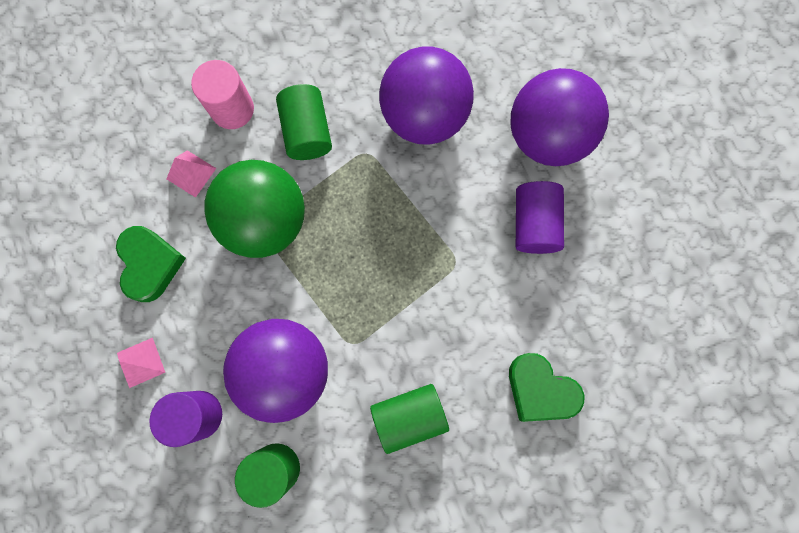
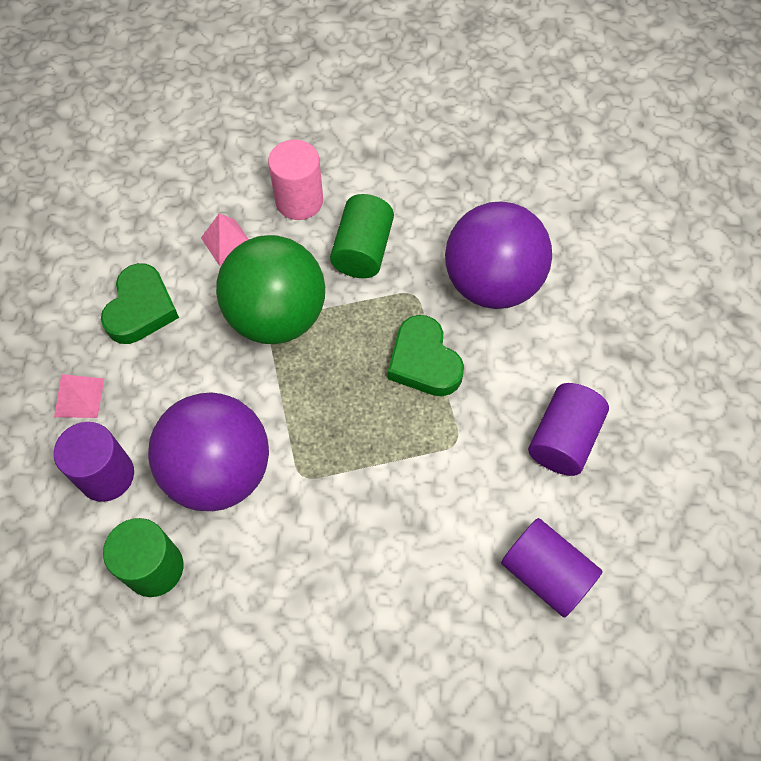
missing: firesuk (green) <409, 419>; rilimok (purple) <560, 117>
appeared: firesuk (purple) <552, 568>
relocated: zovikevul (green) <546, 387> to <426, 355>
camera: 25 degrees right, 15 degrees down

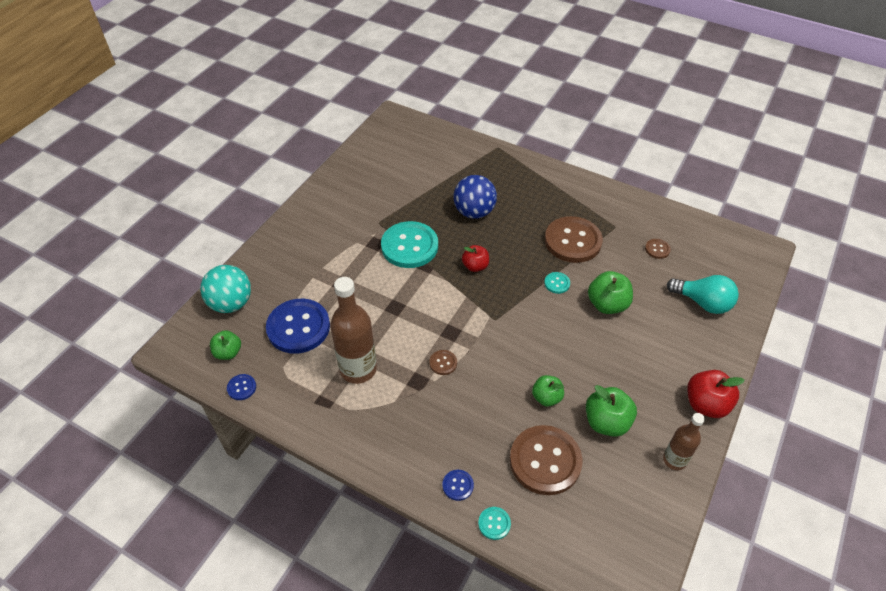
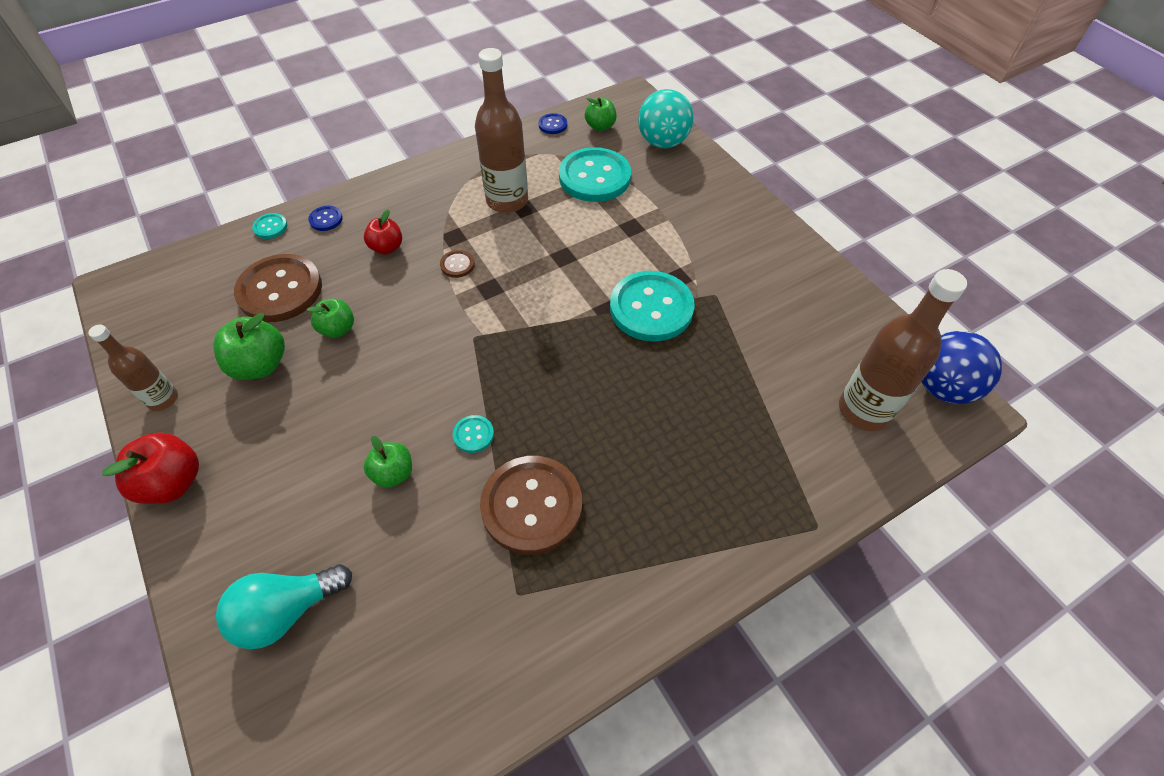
missing: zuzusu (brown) <658, 249>
appeared: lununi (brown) <903, 350>
relocated: rilimok (blue) <475, 197> to <962, 367>; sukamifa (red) <475, 258> to <383, 232>
colour: zuzusu (blue) <298, 326> to zuzusu (turquoise) <595, 174>
size: sukamifa (green) <610, 292> = <388, 462> x0.65
camera: 120 degrees right, 5 degrees up

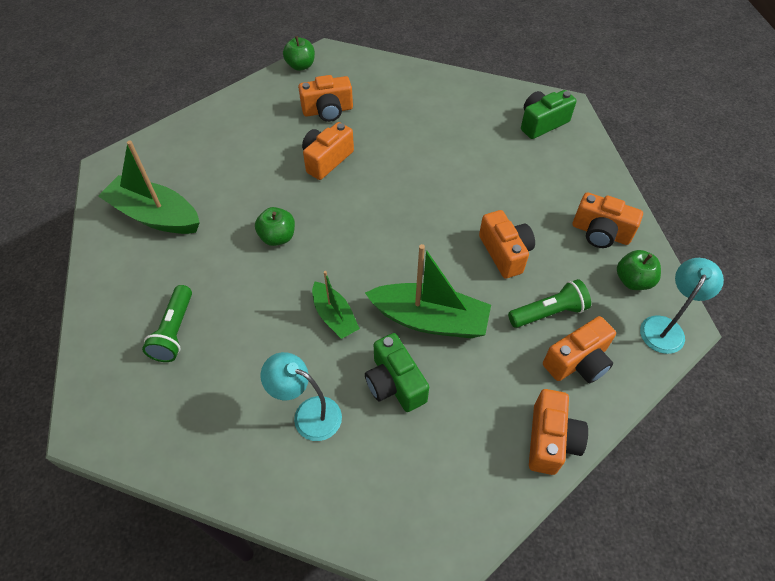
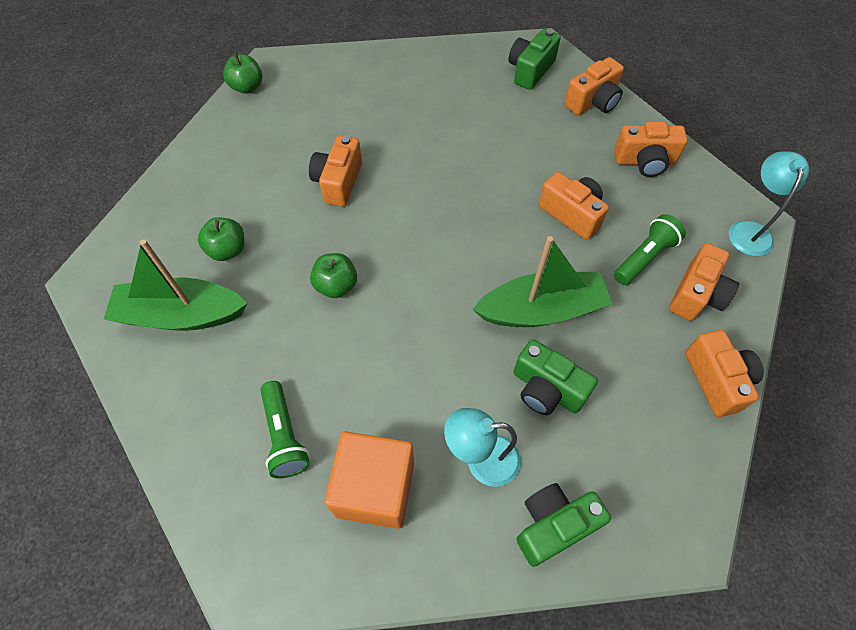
missing: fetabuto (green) <336, 305>
appeared: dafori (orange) <369, 480>; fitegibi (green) <564, 525>
relocated: fitegibi (orange) <325, 98> to <594, 86>; sukamifa (green) <639, 270> to <221, 239>
camera: 25 degrees left, 5 degrees up

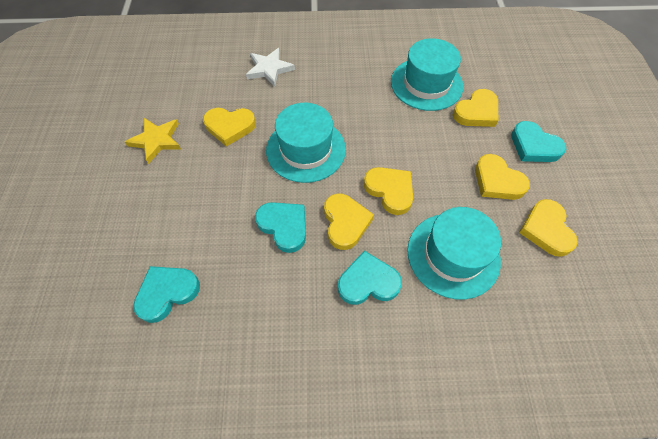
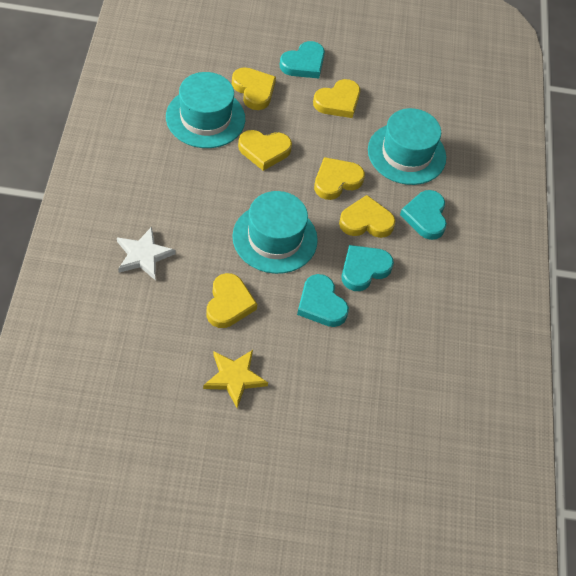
relocated: zovikevul (turquoise) <166, 294> to <323, 300>; zovikevul (yellow) <548, 228> to <265, 150>
camera: 90 degrees left, 5 degrees down

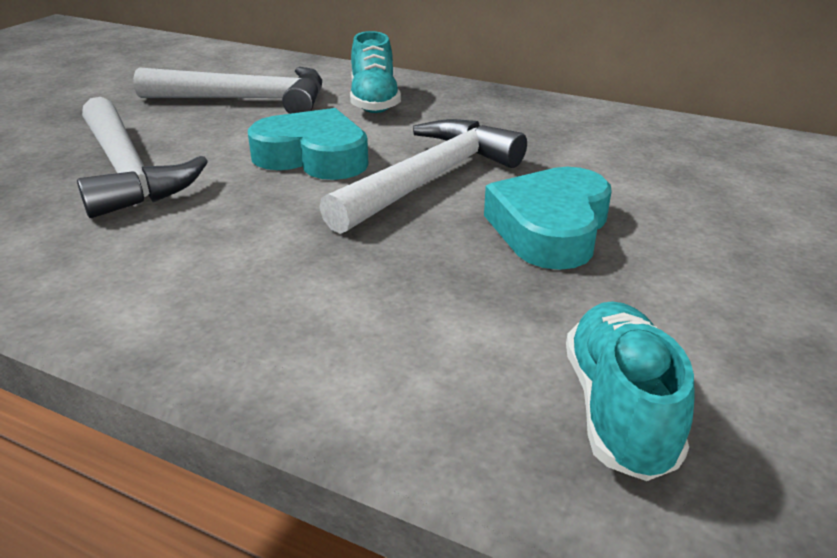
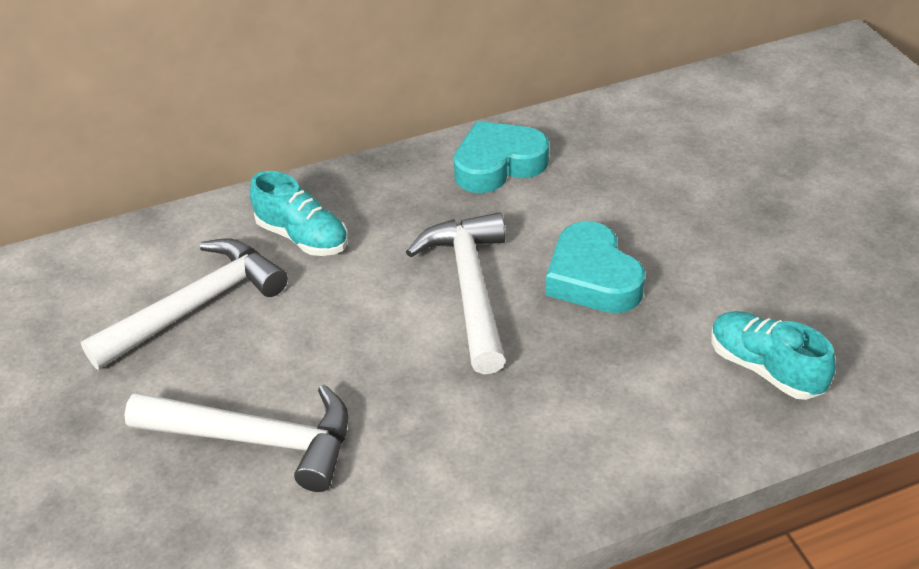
relocated: zovikevul (turquoise) <308, 144> to <501, 157>
camera: 45 degrees left, 10 degrees up

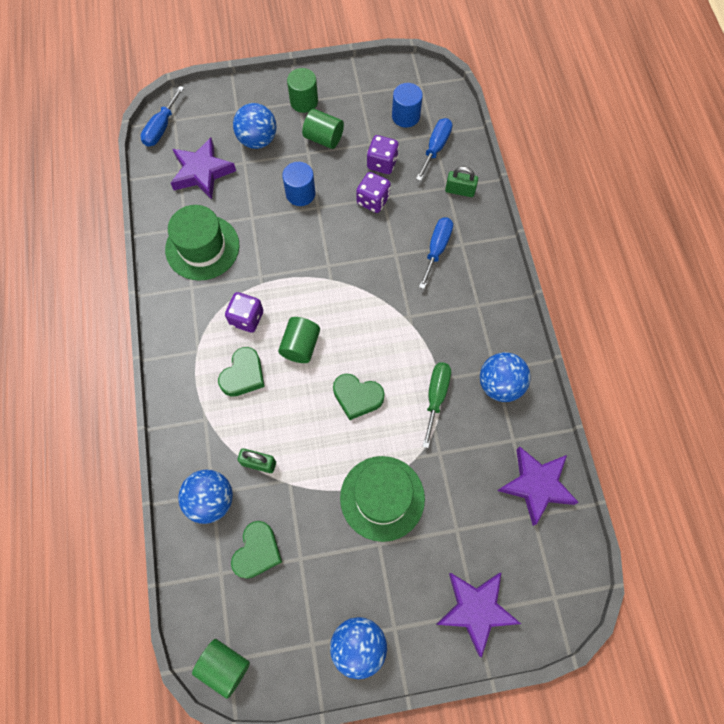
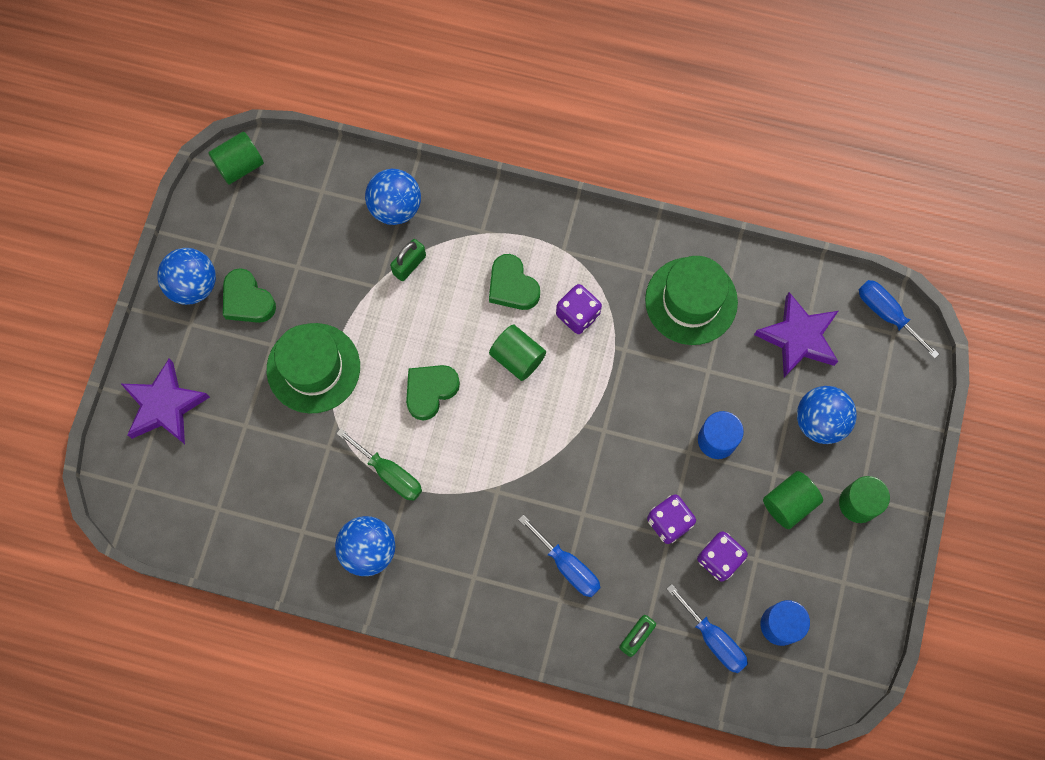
missing: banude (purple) <538, 486>
relocated: zovikevul (green) <256, 550> to <249, 295>
camera: 115 degrees right, 5 degrees up

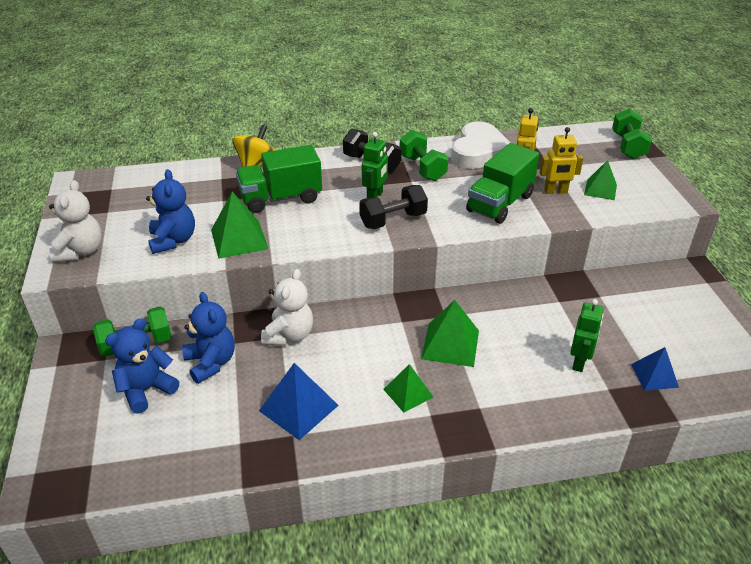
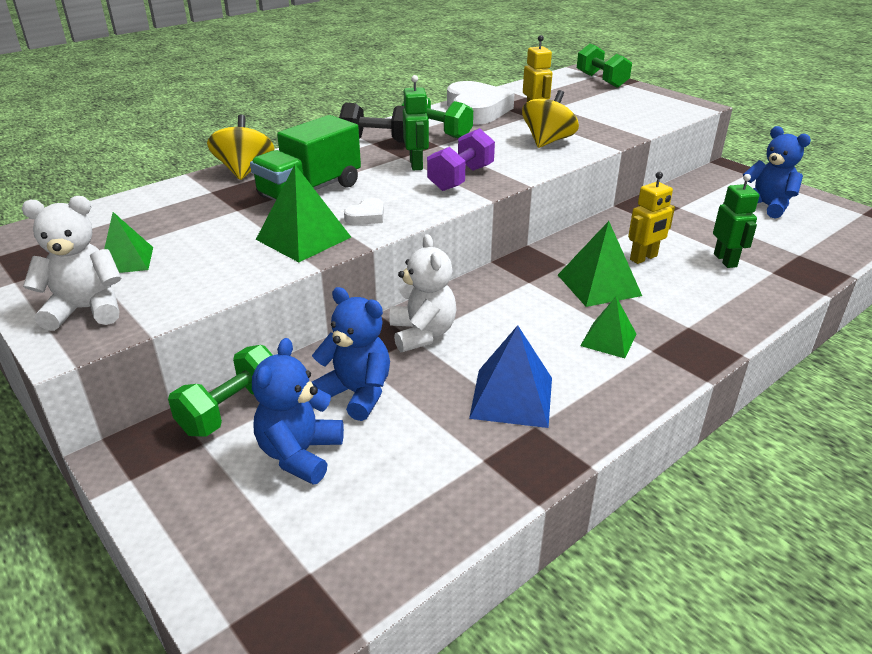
missing: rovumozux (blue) <655, 369>
appeared: zovikevul (white) <364, 211>
relocated: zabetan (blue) <170, 211> to <777, 172>; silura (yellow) <561, 160> to <651, 218>; rovumozux (green) <600, 180> to <128, 242>
exchanged: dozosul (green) <502, 183> to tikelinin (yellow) <550, 119>
colour: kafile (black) <393, 207> to kafile (purple) <461, 159>
spun: zabetan (white) <75, 221> = <72, 263> 75 degrees counterclockwise
camera: 30 degrees left, 5 degrees down

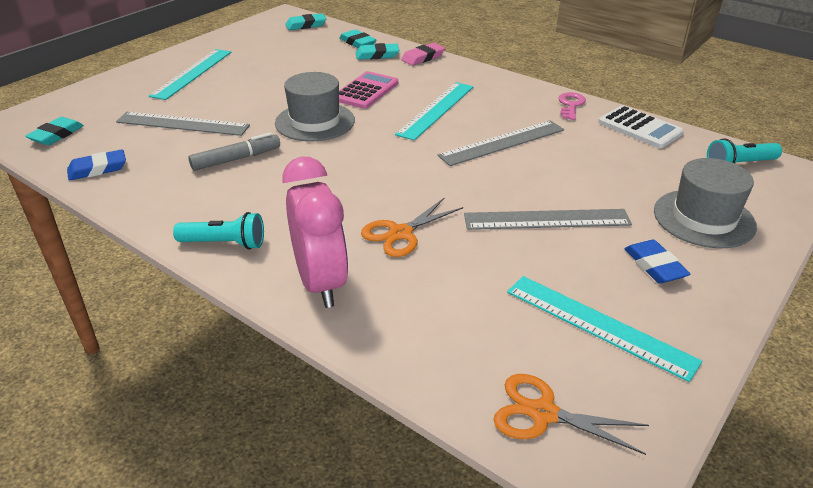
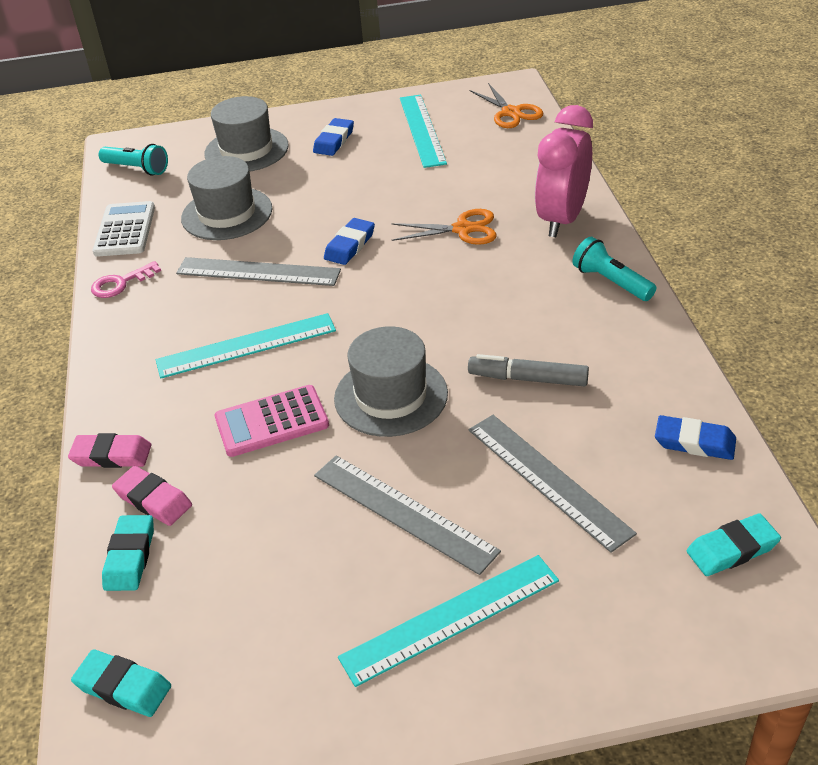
appeared: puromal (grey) <226, 198>; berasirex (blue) <349, 241>
relocated: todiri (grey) <548, 219> to <407, 515>
colour: berasirex (turquoise) <377, 51> to berasirex (pink) <152, 496>
camera: 135 degrees left, 5 degrees up

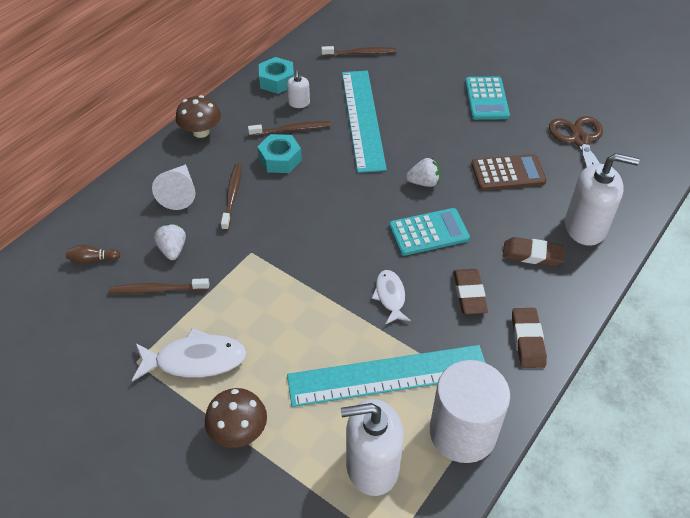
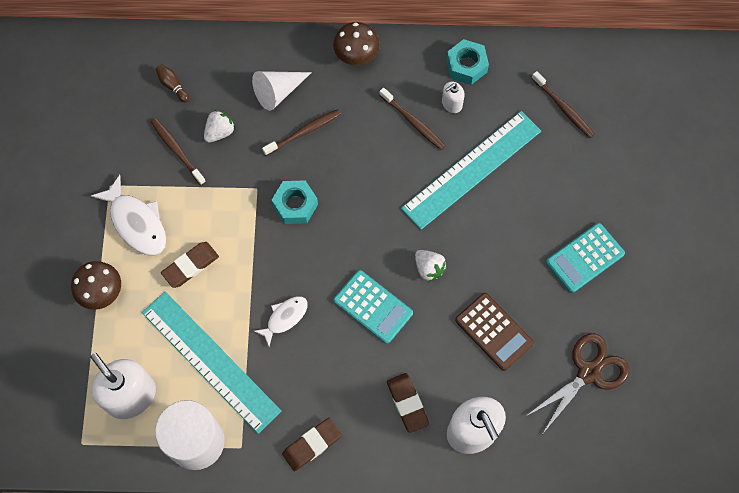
relocated: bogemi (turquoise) <279, 153> to <295, 202>; berasirex (brown) <470, 291> to <190, 265>
camera: 55 degrees right, 20 degrees up

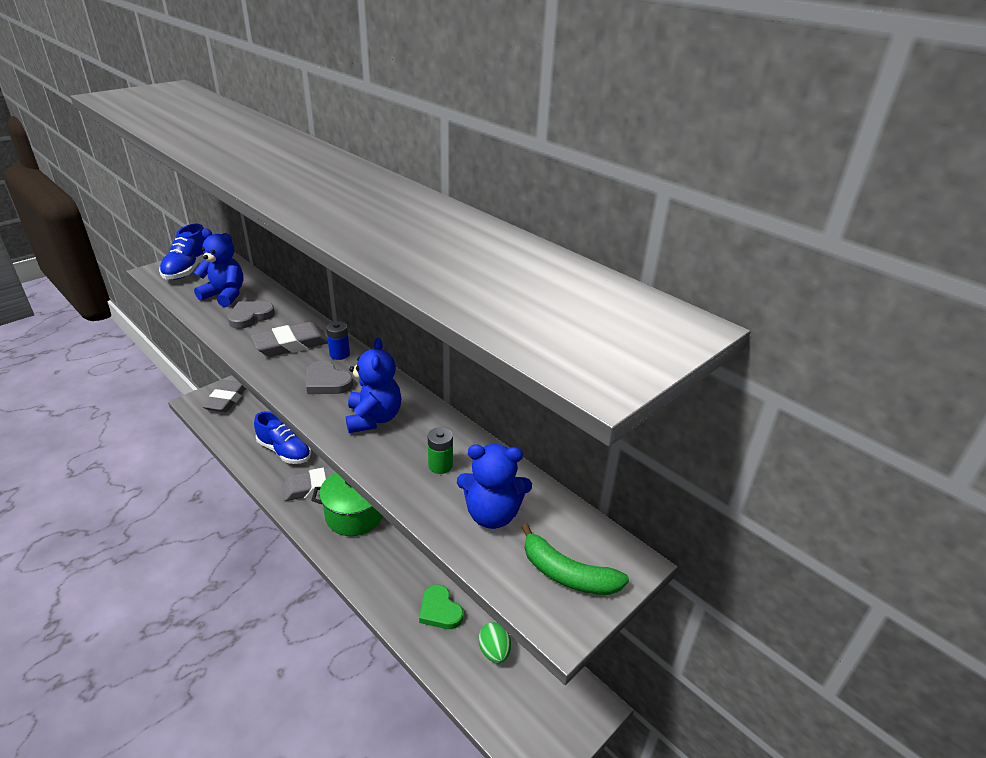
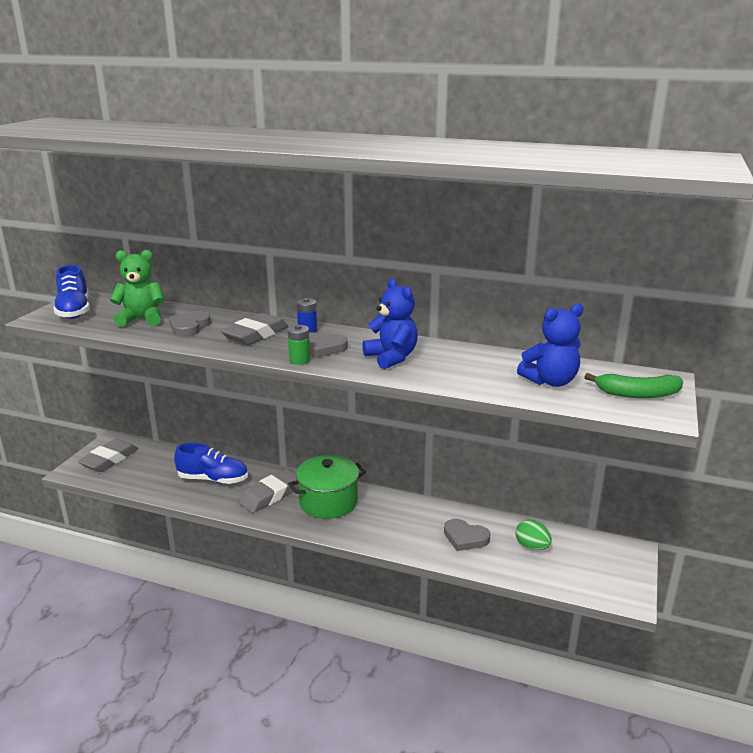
relocated: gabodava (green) <440, 450> to <299, 345>
colour: zabetan (blue) <219, 267> to zabetan (green) <137, 288>; zovikevul (green) <441, 607> to zovikevul (grey) <467, 535>
spun: berasirex (grey) <224, 396> = <107, 455> 45 degrees clockwise
camera: 25 degrees left, 10 degrees down

